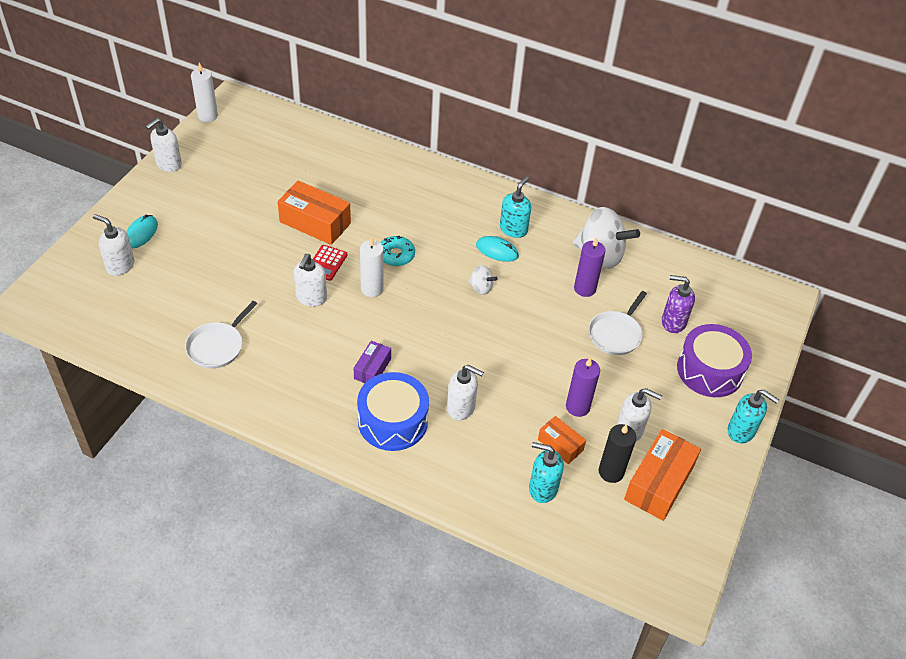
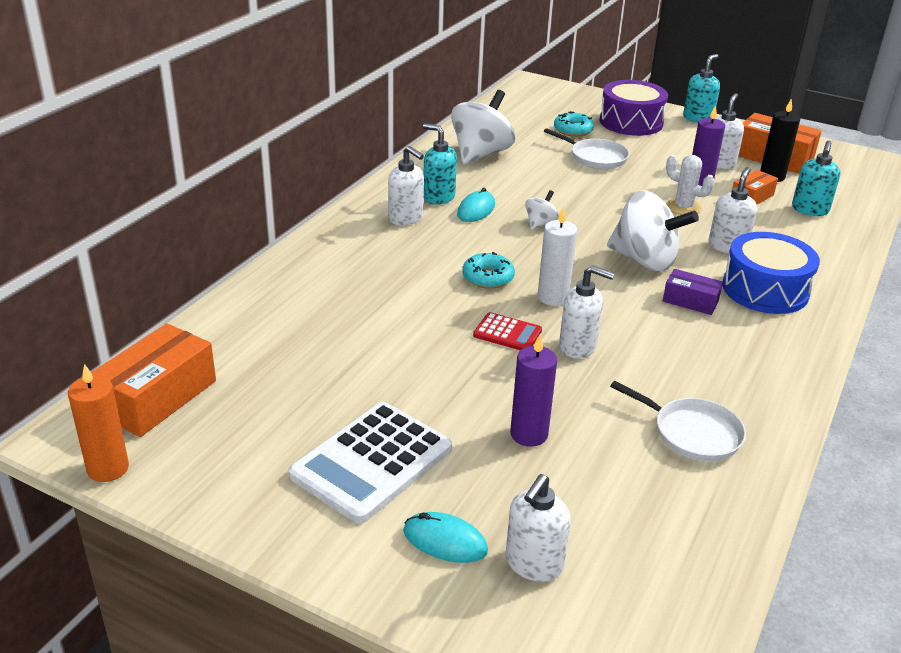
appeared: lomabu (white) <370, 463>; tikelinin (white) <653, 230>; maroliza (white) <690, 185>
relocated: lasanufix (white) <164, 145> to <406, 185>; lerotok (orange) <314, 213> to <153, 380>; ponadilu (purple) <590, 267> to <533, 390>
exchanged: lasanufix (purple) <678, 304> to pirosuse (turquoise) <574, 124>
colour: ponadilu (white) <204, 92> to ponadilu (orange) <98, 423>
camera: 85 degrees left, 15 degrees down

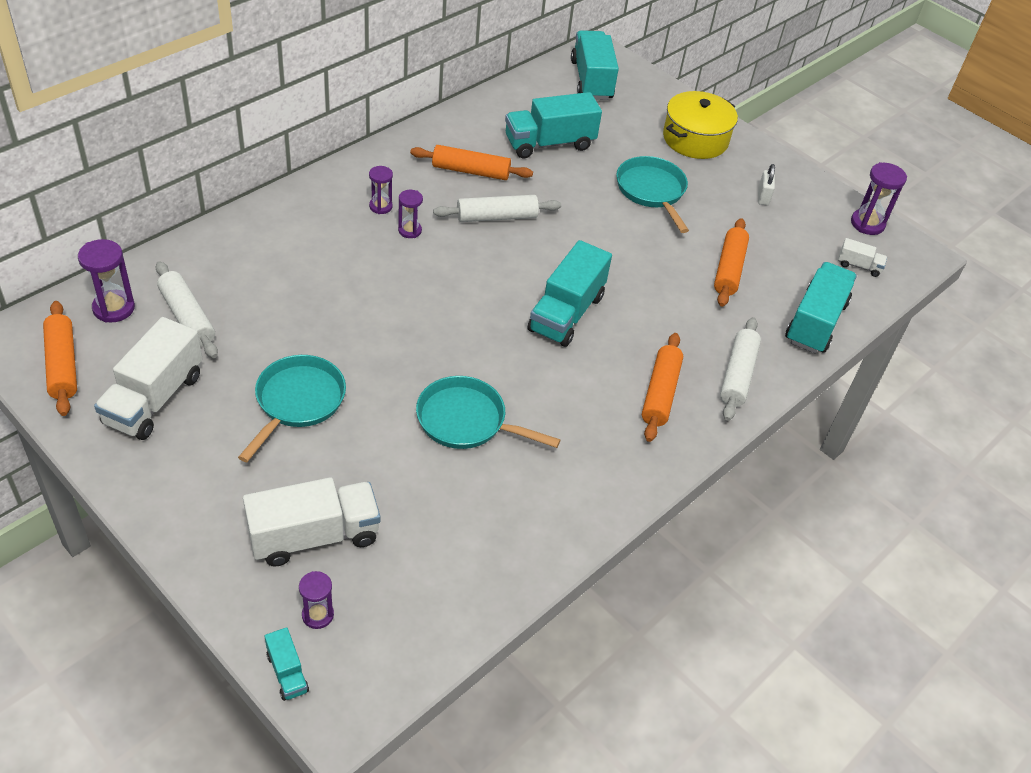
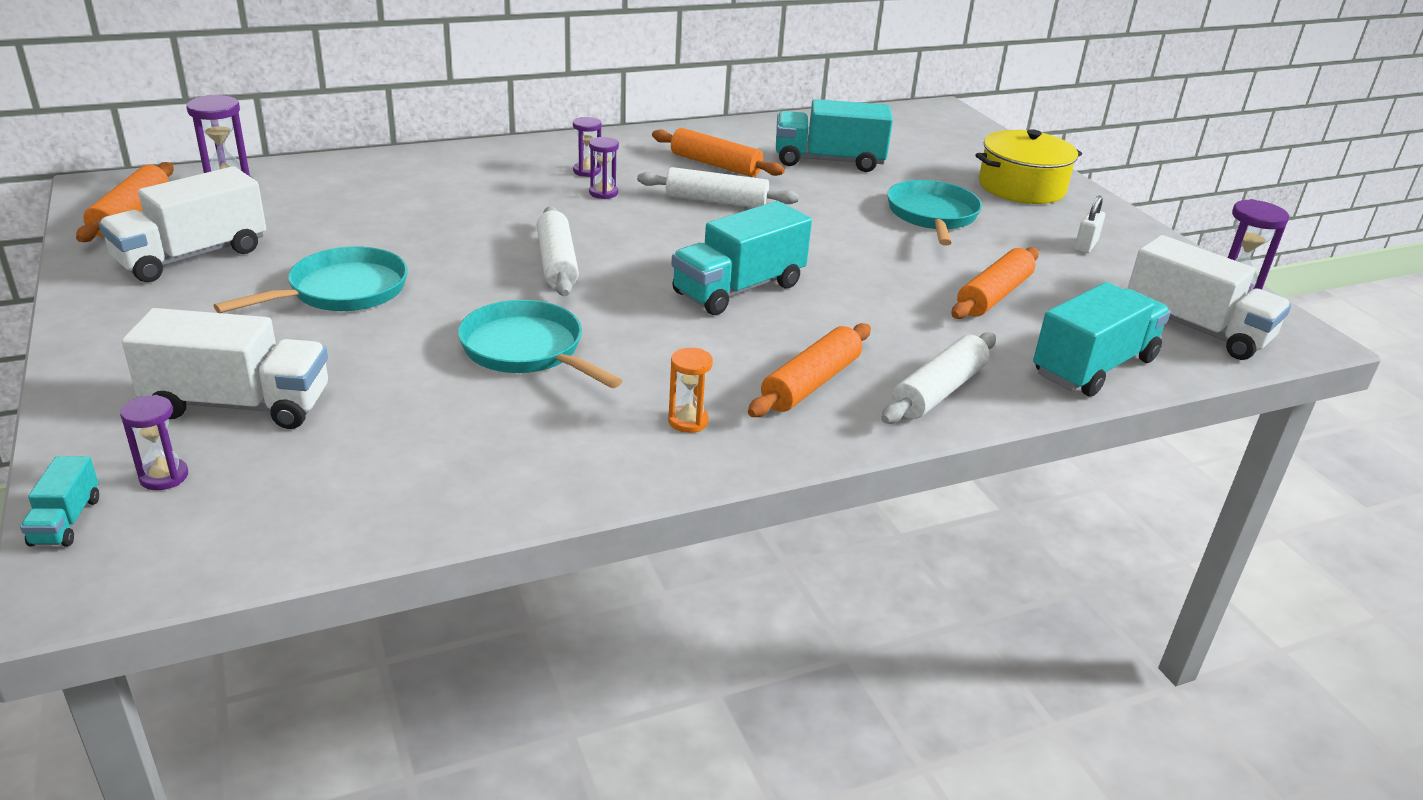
missing: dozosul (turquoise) <595, 65>
appeared: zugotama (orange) <690, 390>
relocated: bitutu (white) <187, 309> to <558, 251>
size: dozosul (white) <862, 257> = <1209, 297> x2.13
camera: 25 degrees right, 15 degrees down

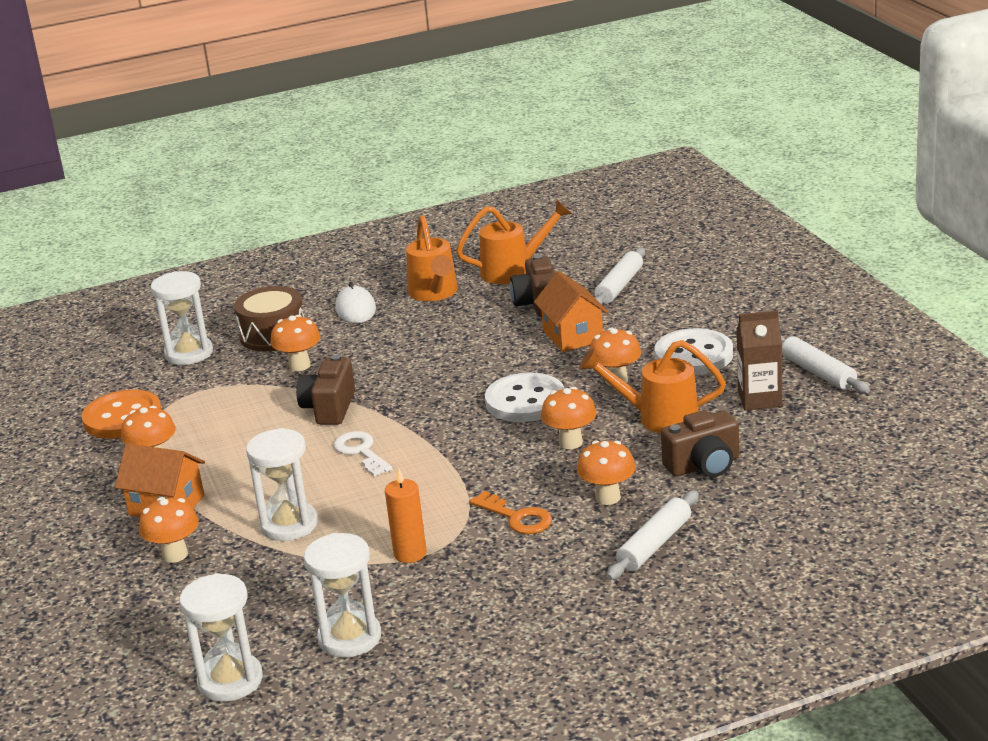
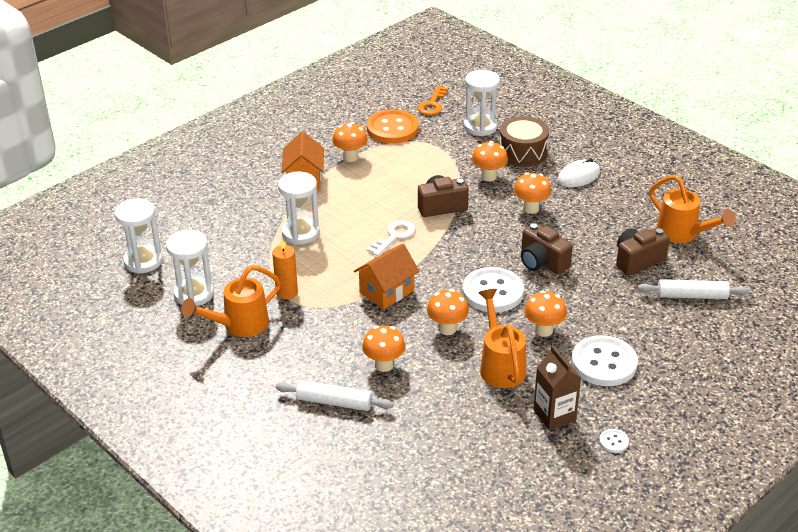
relocated: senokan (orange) <169, 530> to <532, 193>; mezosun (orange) <432, 258> to <231, 301>; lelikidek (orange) <511, 512> to <432, 100>; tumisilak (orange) <571, 311> to <387, 276>; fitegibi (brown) <700, 443> to <547, 248>
exchanged: bitutu (white) <825, 364> to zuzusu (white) <614, 441>
camera: 65 degrees right, 10 degrees up

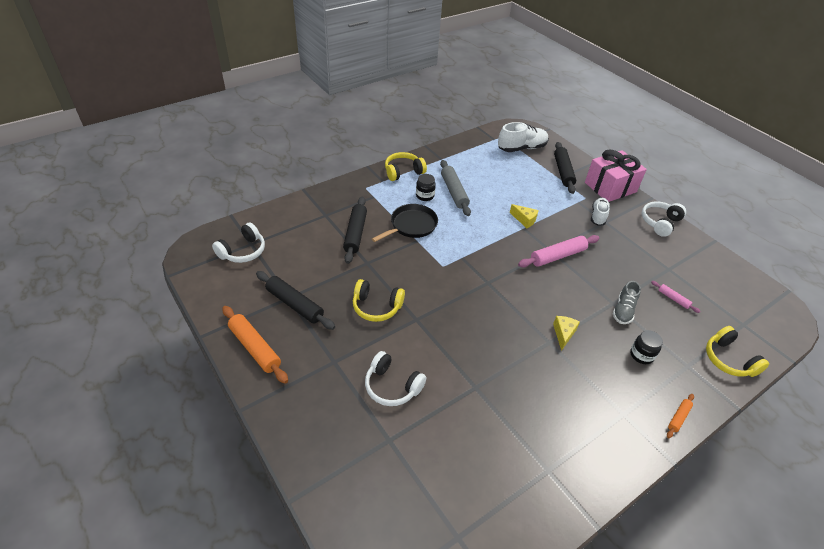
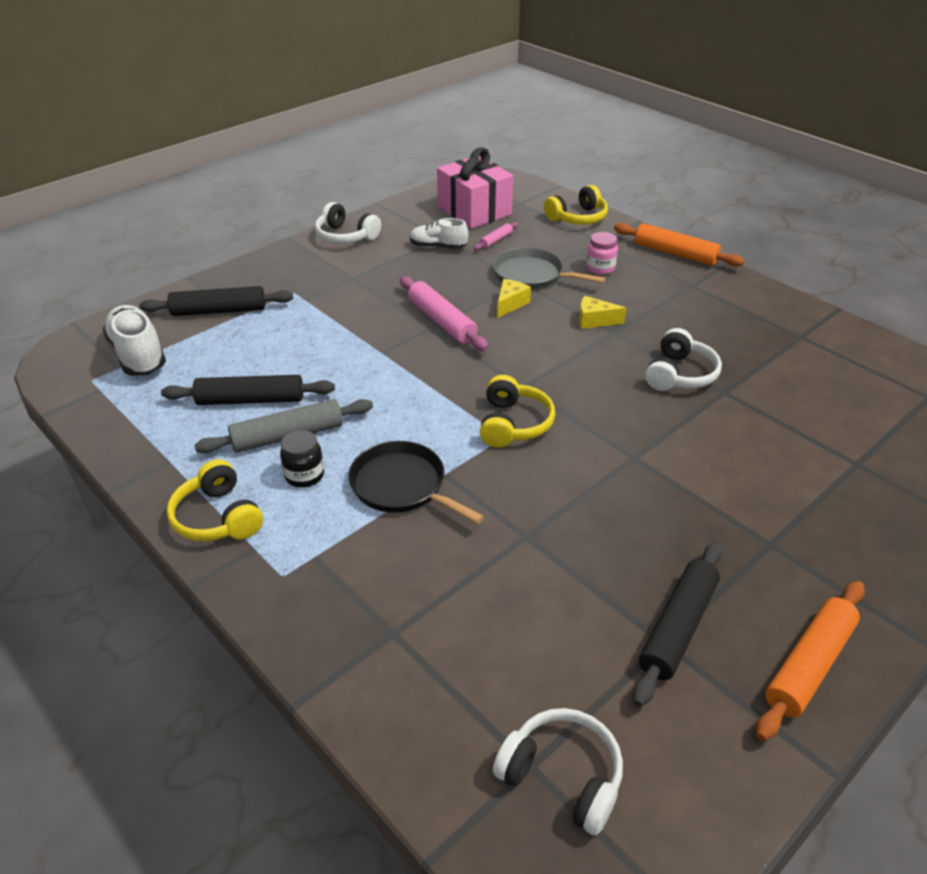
relocated: bitutu (black) <355, 230> to <248, 390>; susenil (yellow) <379, 300> to <517, 411>; susenil (white) <395, 378> to <683, 359>; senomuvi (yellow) <524, 216> to <514, 298>; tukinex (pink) <616, 175> to <475, 188>; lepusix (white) <600, 212> to <439, 233>
exchanged: lepusix (grey) <627, 302> to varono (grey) <549, 268>
colour: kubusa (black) <646, 347> to kubusa (pink) <602, 253>
size: bitutu (orange) <680, 416> = <679, 245> x1.95
camera: 95 degrees left, 5 degrees down

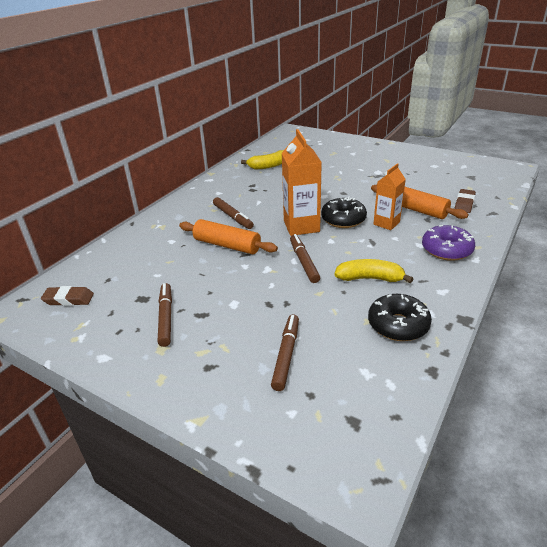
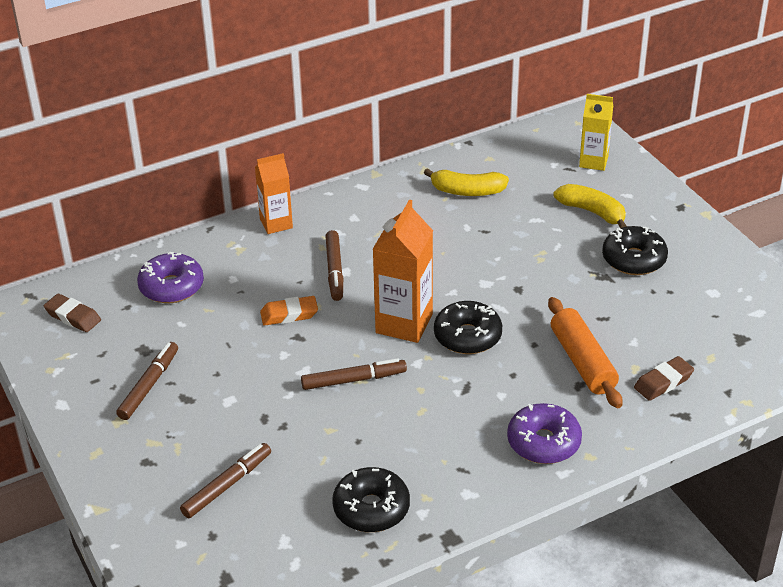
appeared: pirosuse (purple) <170, 277>; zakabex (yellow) <596, 132>; pirosuse (black) <635, 250>
relocated: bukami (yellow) <373, 271> to <590, 206>; zakabex (orange) <390, 196> to <274, 193>
exchanged: bitutu (orange) <228, 236> to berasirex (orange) <289, 311>
spun: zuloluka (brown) <305, 258> = <354, 374> 60 degrees clockwise
camera: 30 degrees right, 5 degrees up

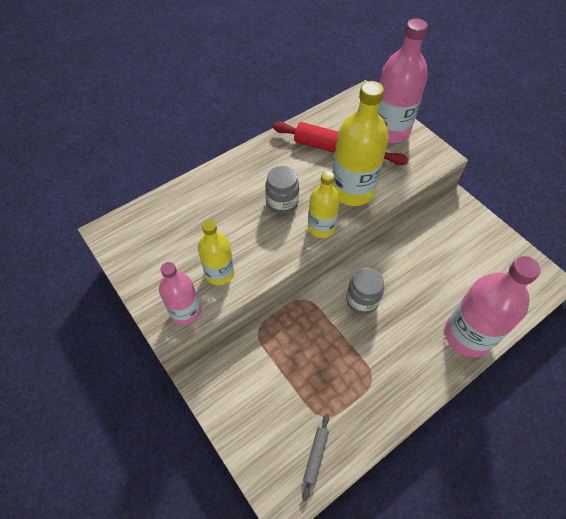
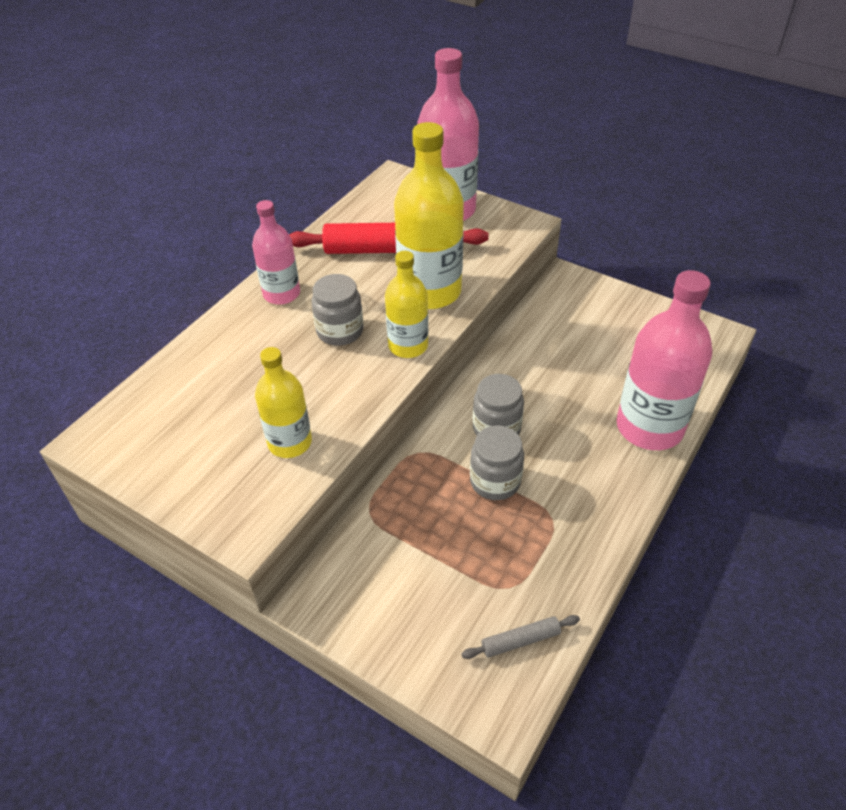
appeared: kubusa (grey) <497, 462>
relocated: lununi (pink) <180, 293> to <276, 252>
spun: bitutu (grey) <315, 457> = <520, 637> 75 degrees clockwise
camera: 20 degrees left, 10 degrees down

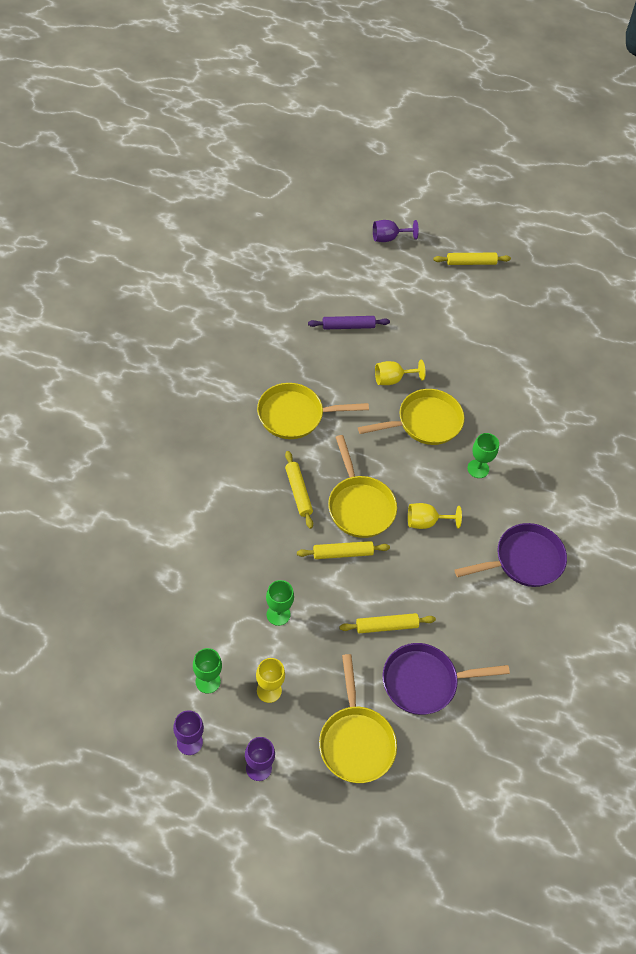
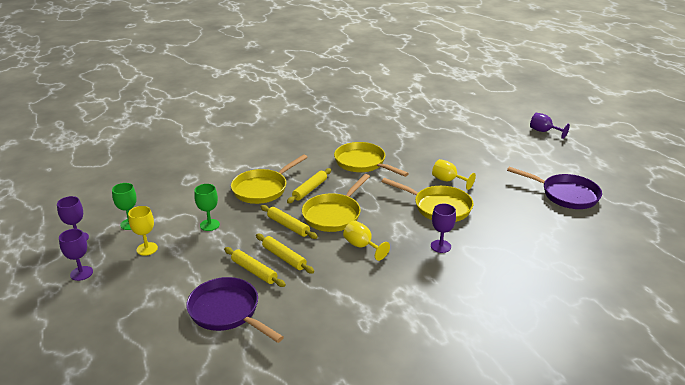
missing: bitutu (purple) <349, 323>
relocated: varono (yellow) <358, 718> to <269, 179>; bitutu (yellow) <472, 259> to <285, 254>; varono (purple) <510, 555> to <554, 188>
colour: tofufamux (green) <483, 455> to tofufamux (purple) <443, 228>
camera: 55 degrees right, 25 degrees down

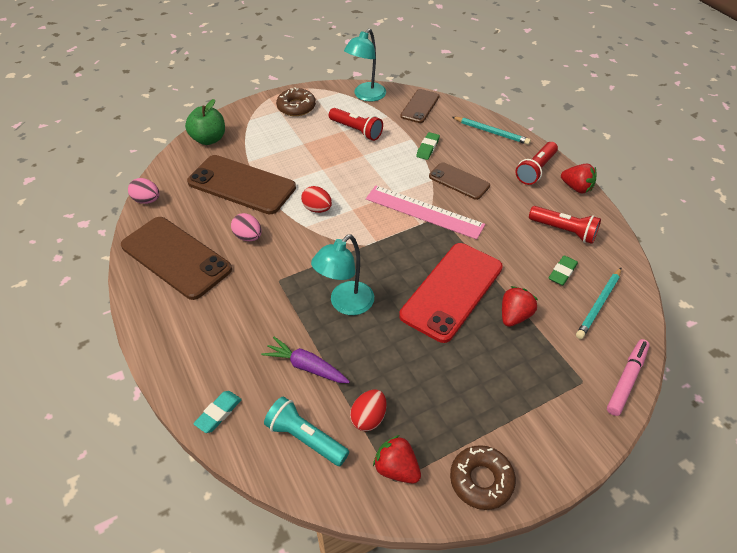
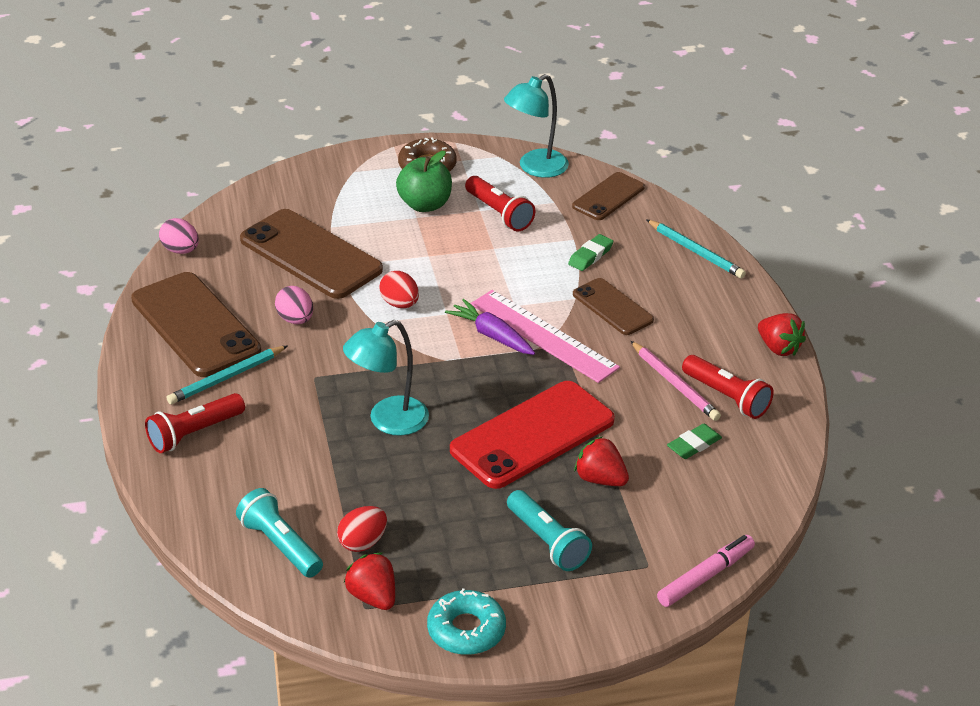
missing: berasirex (turquoise) <217, 412>
appeared: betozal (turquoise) <549, 530>; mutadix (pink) <676, 381>
relocated: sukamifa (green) <205, 122> to <424, 181>; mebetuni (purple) <305, 360> to <490, 327>; betozal (red) <536, 163> to <195, 423>; mutadix (turquoise) <598, 303> to <227, 375>
colour: pirosuse (brown) <483, 477> to pirosuse (turquoise) <466, 621>
spun: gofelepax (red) <520, 306> = <601, 461> 105 degrees counterclockwise
camera: 15 degrees right, 10 degrees down

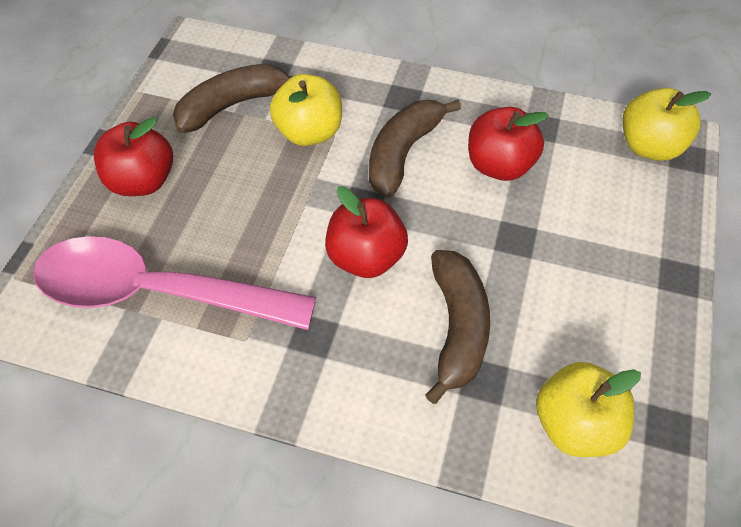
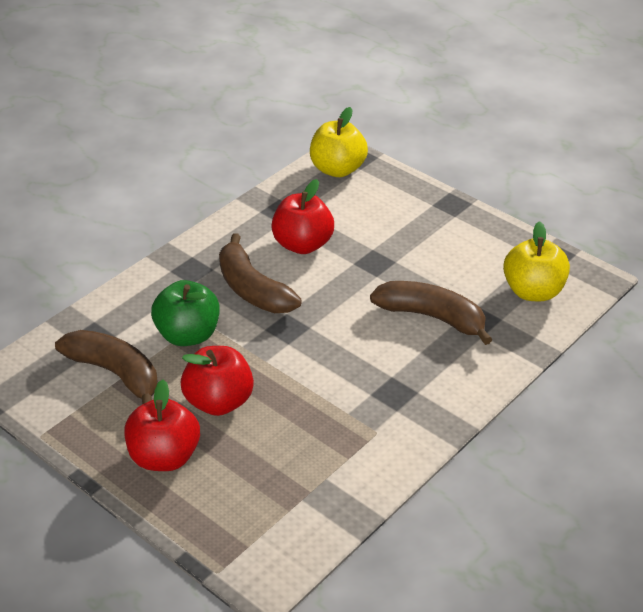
missing: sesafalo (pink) <174, 283>
relocated: sukamifa (red) <366, 232> to <217, 381>
colour: sukamifa (yellow) <306, 110> to sukamifa (green) <185, 313>
spun: bukami (brown) <233, 98> = <106, 367> 135 degrees clockwise
camera: 65 degrees left, 15 degrees down

